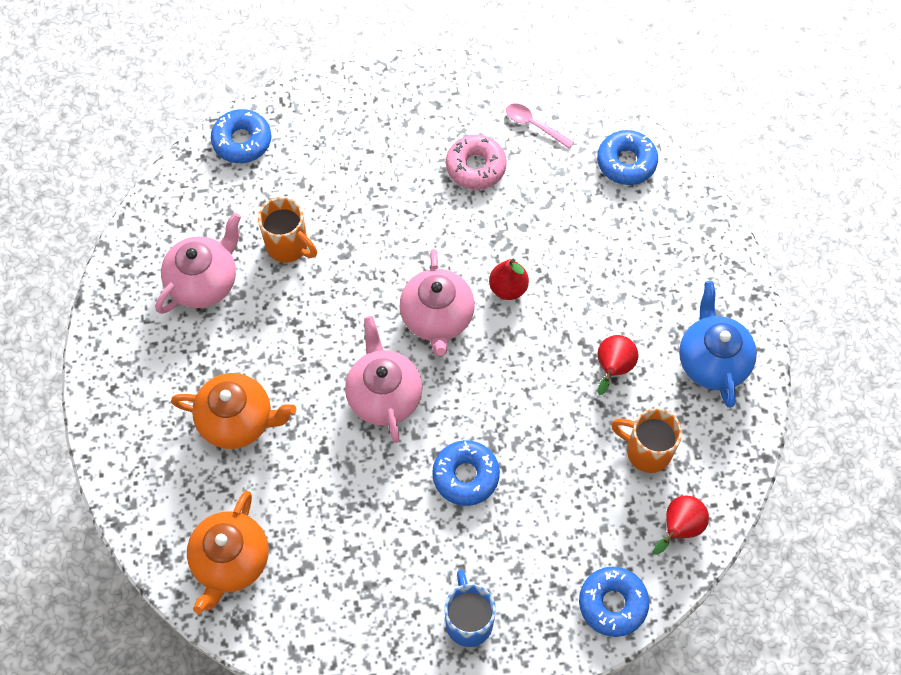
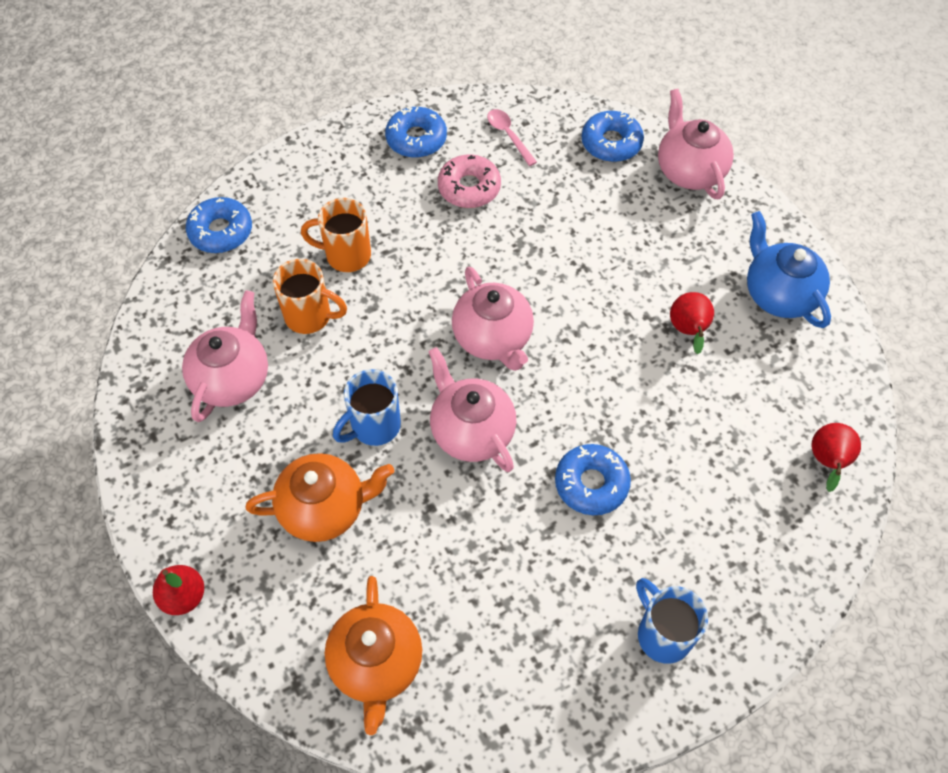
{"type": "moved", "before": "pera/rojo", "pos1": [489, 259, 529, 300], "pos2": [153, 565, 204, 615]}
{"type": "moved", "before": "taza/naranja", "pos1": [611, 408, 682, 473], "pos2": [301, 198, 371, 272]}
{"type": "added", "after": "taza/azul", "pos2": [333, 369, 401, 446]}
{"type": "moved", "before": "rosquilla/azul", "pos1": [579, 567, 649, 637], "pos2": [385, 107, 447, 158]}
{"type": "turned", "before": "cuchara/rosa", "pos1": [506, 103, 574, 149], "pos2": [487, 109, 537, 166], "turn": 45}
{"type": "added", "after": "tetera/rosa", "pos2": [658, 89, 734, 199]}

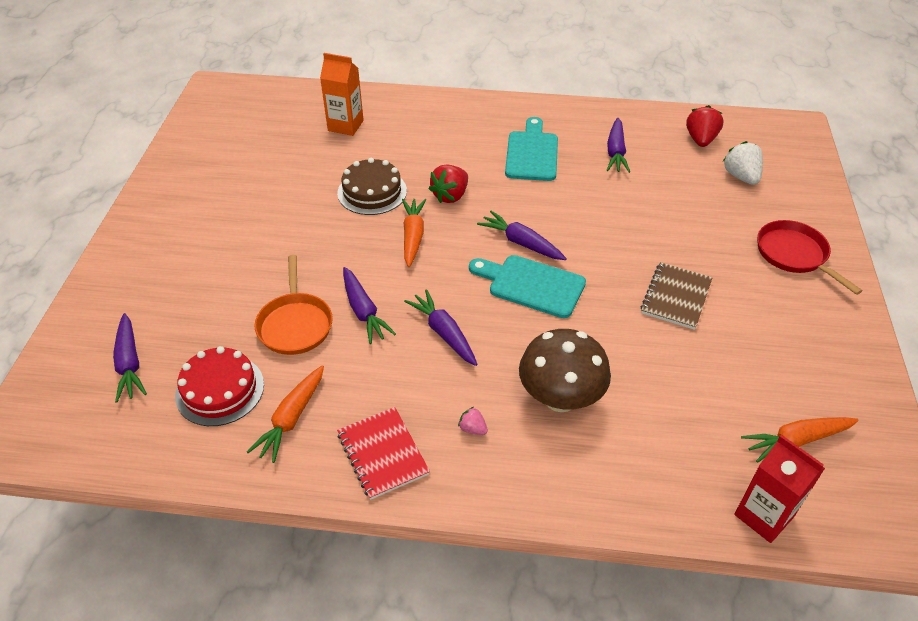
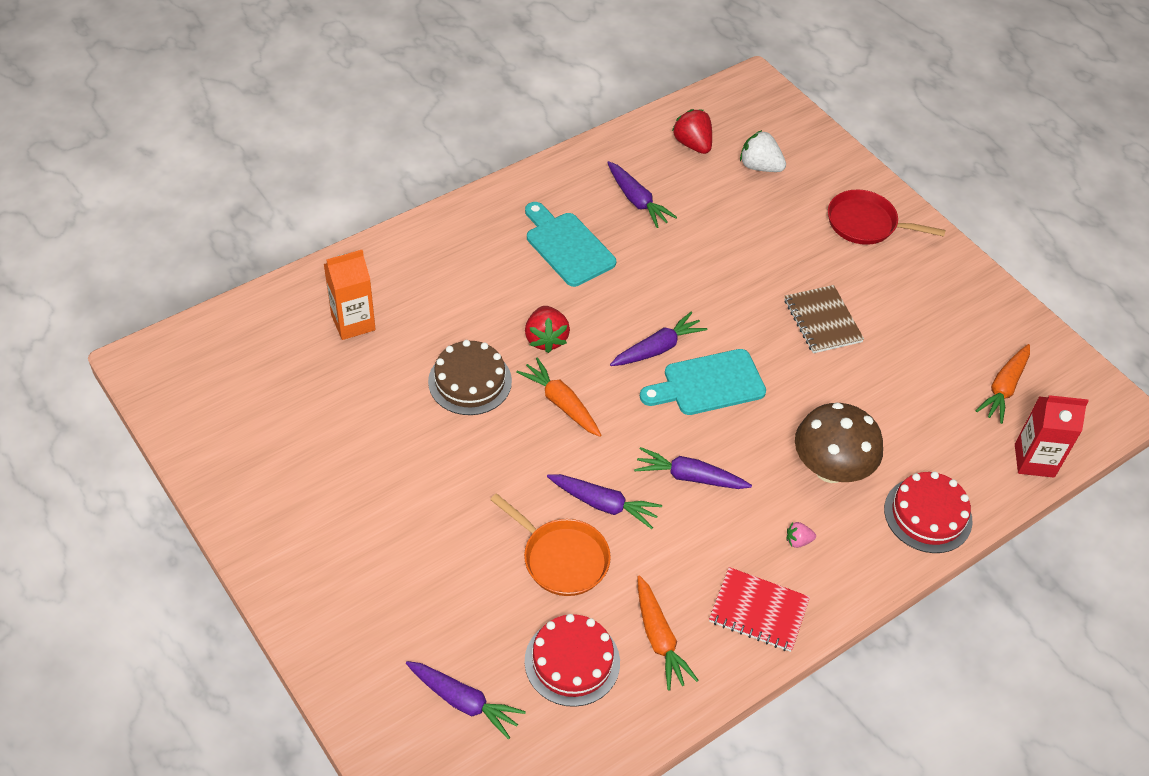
{"type": "turned", "before": "zanahoria/morado", "pos1": [477, 211, 567, 260], "pos2": [610, 312, 707, 366], "turn": 150}
{"type": "added", "after": "tarta/rojo", "pos2": [884, 471, 973, 553]}

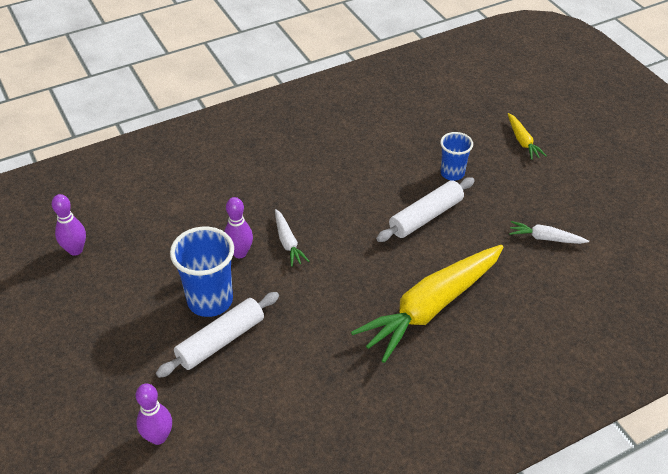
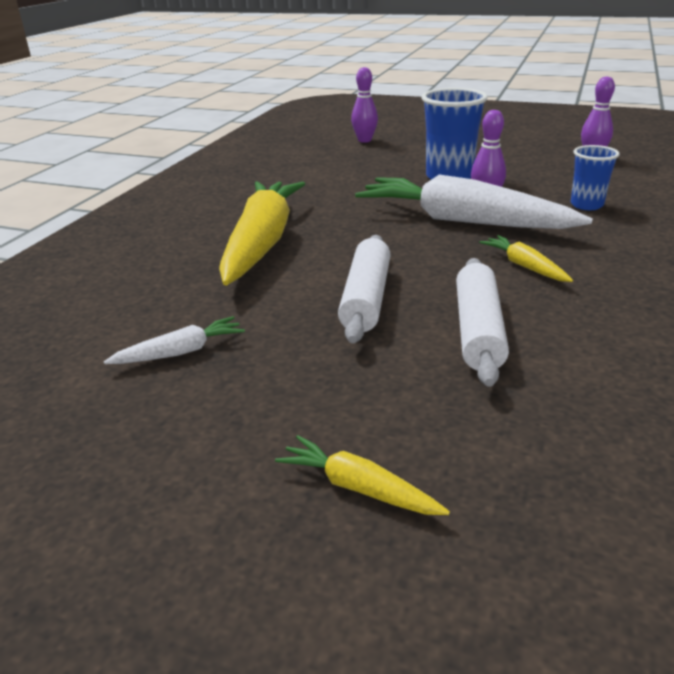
{"type": "resized", "before": "zanahoria/blanco", "pos1": [275, 209, 309, 267], "pos2": [355, 174, 593, 229], "scale": 2.31}
{"type": "moved", "before": "rodillo/blanco", "pos1": [156, 292, 279, 378], "pos2": [456, 258, 509, 387]}
{"type": "added", "after": "zanahoria/amarillo", "pos2": [479, 235, 573, 282]}
{"type": "moved", "before": "vaso/azul", "pos1": [440, 132, 473, 181], "pos2": [571, 145, 620, 210]}

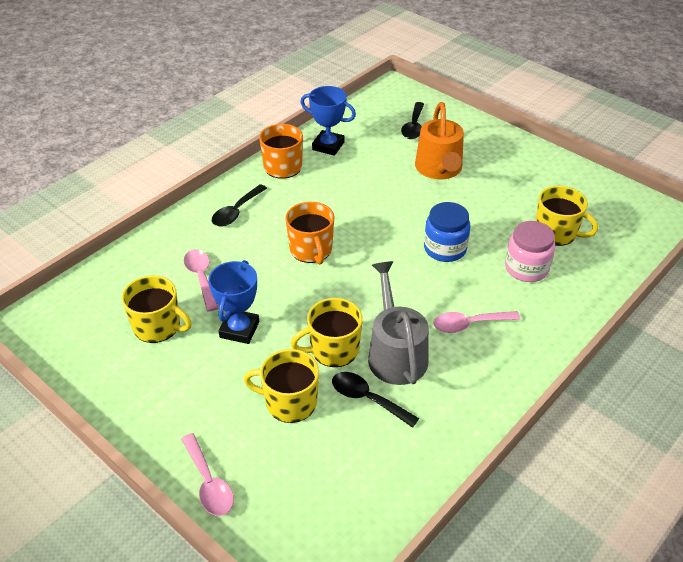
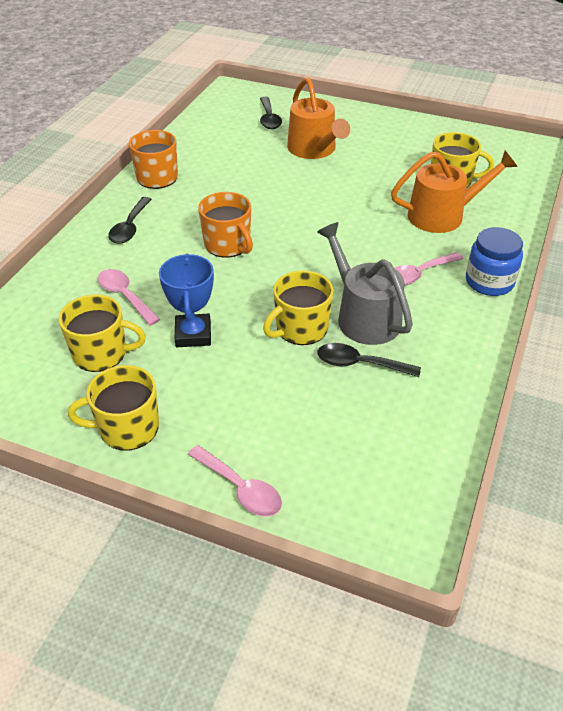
{"type": "moved", "before": "taza/amarillo", "pos1": [243, 349, 319, 423], "pos2": [68, 365, 159, 451]}
{"type": "replaced", "before": "tarro/rosa", "after": "regadera/naranja", "pos1": [505, 221, 555, 282], "pos2": [391, 151, 518, 233]}
{"type": "moved", "before": "tarro/azul", "pos1": [424, 202, 470, 262], "pos2": [466, 227, 523, 296]}
{"type": "removed", "before": "trofeo/azul", "pos1": [300, 86, 356, 156]}

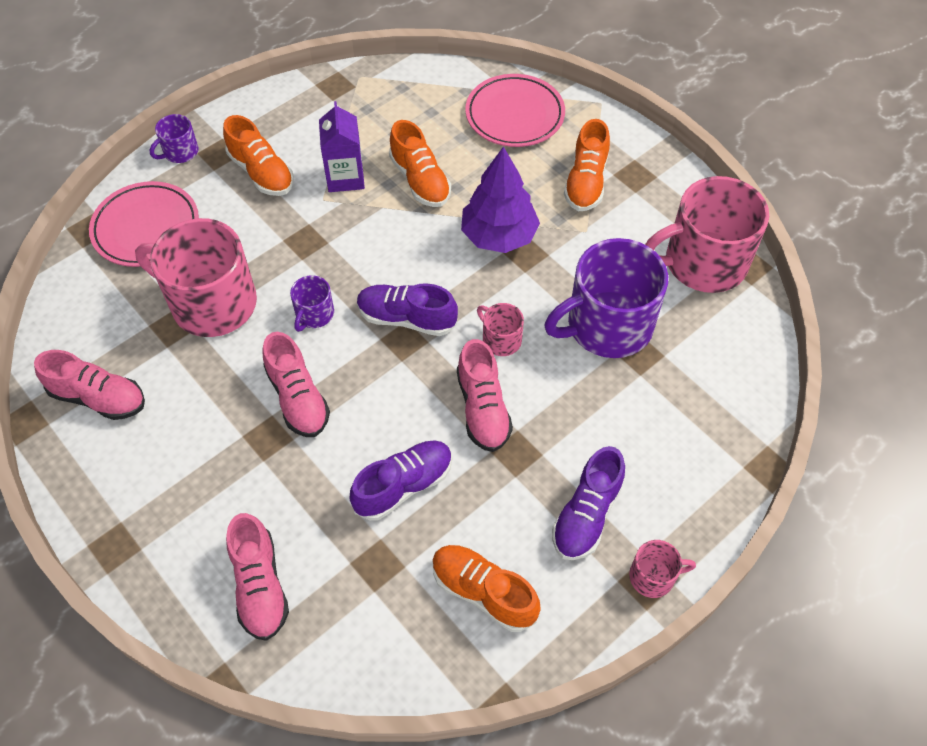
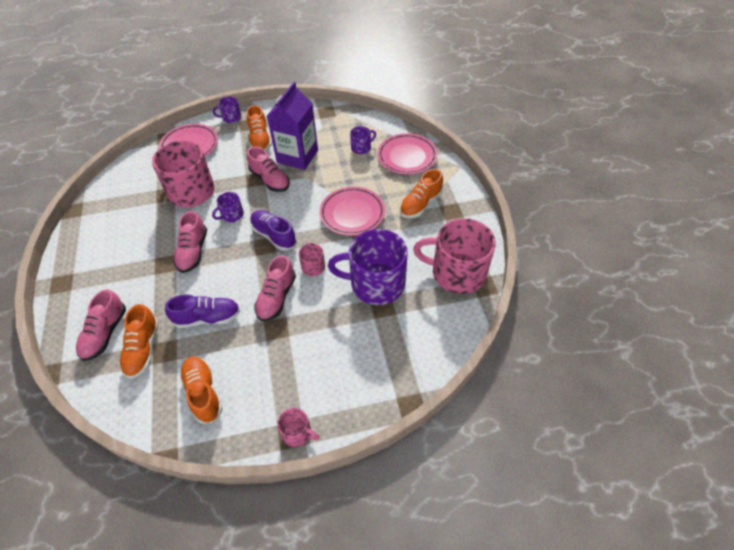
{"type": "moved", "before": "zapato/naranja", "pos1": [389, 120, 451, 207], "pos2": [119, 304, 159, 379]}
{"type": "moved", "before": "zapato/rosa", "pos1": [34, 350, 145, 420], "pos2": [247, 147, 290, 192]}
{"type": "resized", "before": "cartón de leche/morado", "pos1": [319, 101, 365, 192], "pos2": [267, 82, 318, 170], "scale": 1.54}
{"type": "replaced", "before": "árbol/morado", "after": "plato/rosa", "pos1": [461, 146, 540, 253], "pos2": [320, 187, 385, 236]}
{"type": "added", "after": "taza/morado", "pos2": [350, 126, 376, 154]}
{"type": "removed", "before": "zapato/morado", "pos1": [552, 446, 625, 560]}

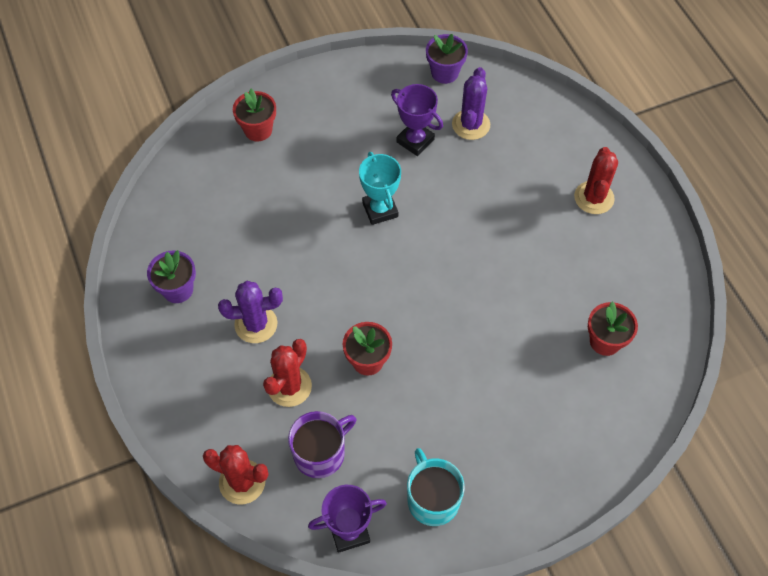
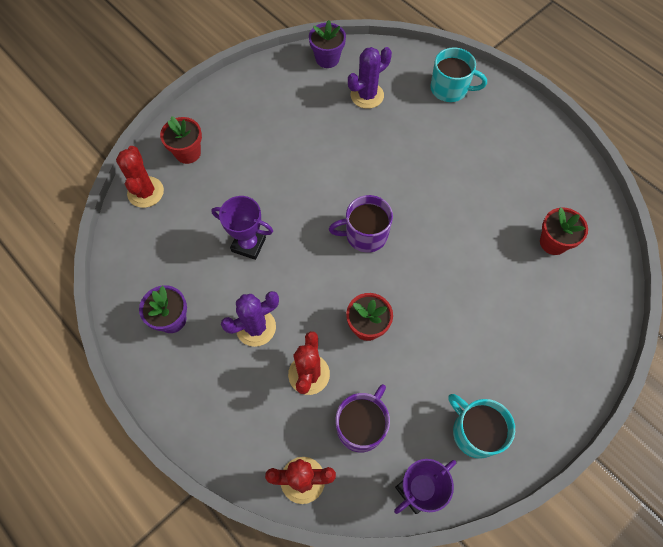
{"type": "moved", "before": "cactus/rojo", "pos1": [574, 147, 618, 214], "pos2": [116, 146, 164, 208]}
{"type": "moved", "before": "trofeo/morado", "pos1": [391, 84, 443, 156], "pos2": [212, 196, 273, 260]}
{"type": "added", "after": "taza/morado", "pos2": [329, 195, 393, 253]}
{"type": "turned", "before": "cactus/morado", "pos1": [452, 67, 490, 140], "pos2": [348, 47, 392, 109], "turn": 60}
{"type": "added", "after": "taza/turquesa", "pos2": [430, 48, 487, 102]}
{"type": "removed", "before": "trofeo/turquesa", "pos1": [359, 152, 401, 225]}

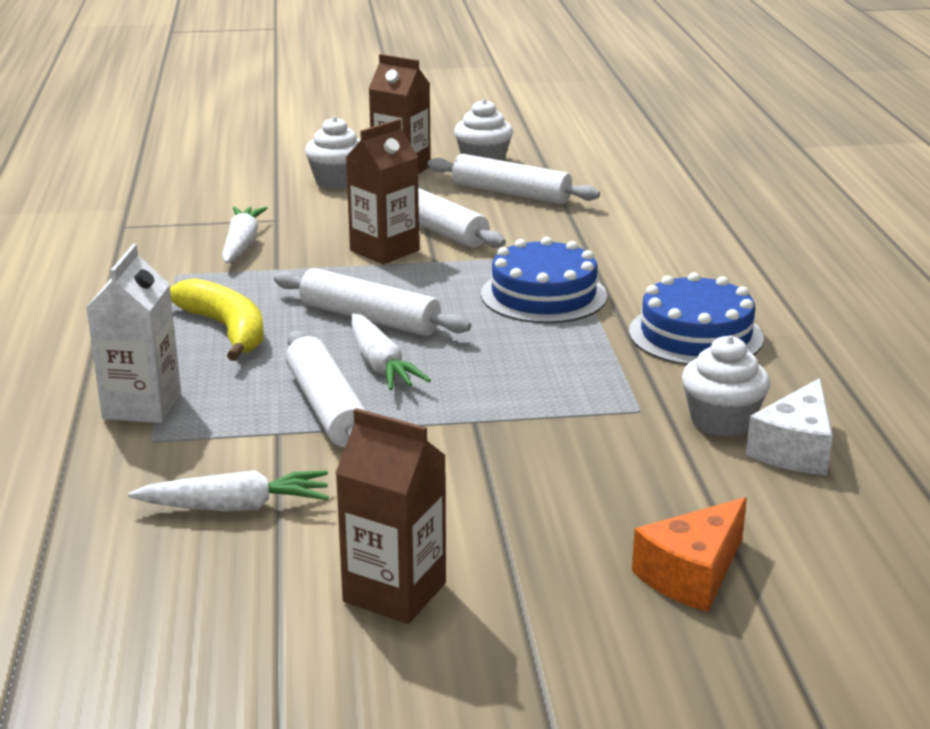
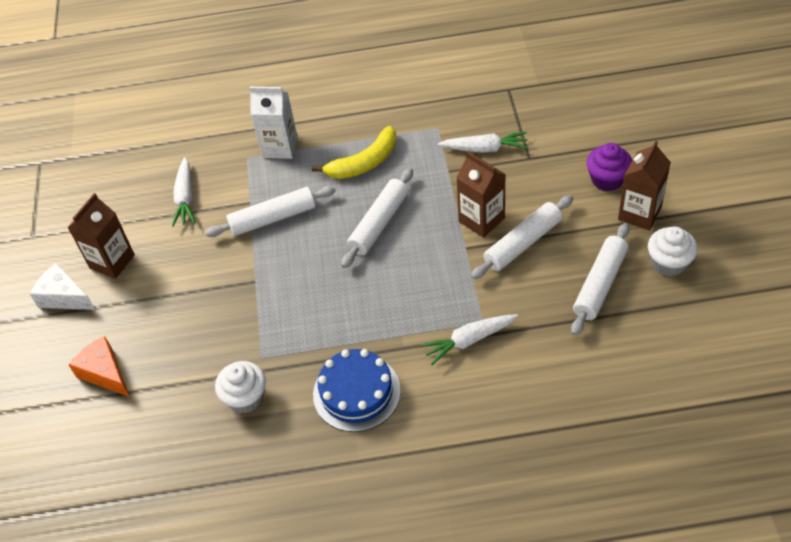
{"type": "moved", "before": "queso/blanco", "pos1": [746, 378, 833, 475], "pos2": [30, 263, 95, 310]}
{"type": "moved", "before": "zanahoria/blanco", "pos1": [351, 313, 431, 390], "pos2": [420, 314, 518, 365]}
{"type": "recoloured", "before": "magdalena/blanco", "after": "magdalena/morado", "pos1": [305, 117, 360, 189], "pos2": [587, 143, 632, 191]}
{"type": "removed", "before": "tarta/azul", "pos1": [481, 237, 607, 324]}

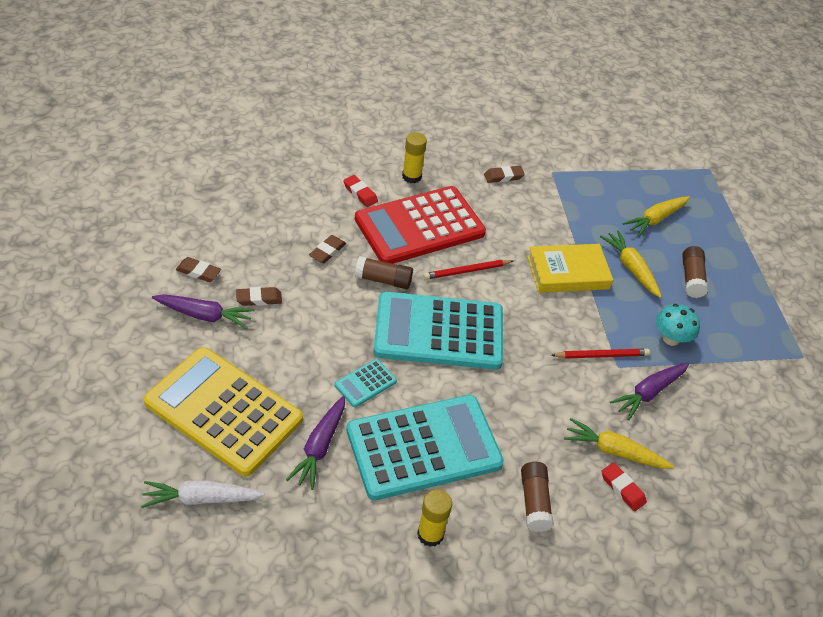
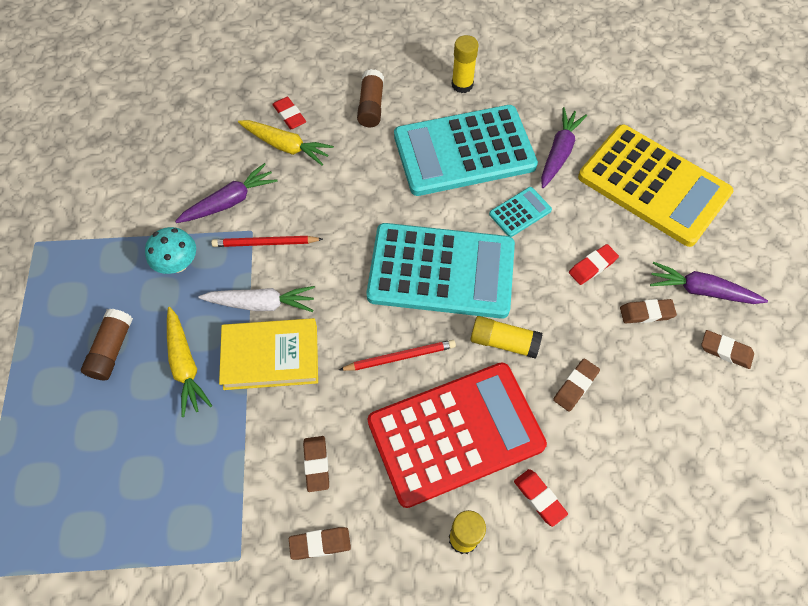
{"type": "moved", "before": "zanahoria/blanco", "pos1": [141, 480, 265, 508], "pos2": [198, 286, 315, 312]}
{"type": "added", "after": "goma de borrar/marrón", "pos2": [303, 436, 329, 492]}
{"type": "recoloured", "before": "barra de pegamento/marrón", "after": "barra de pegamento/amarillo", "pos1": [355, 256, 413, 289], "pos2": [470, 316, 542, 359]}
{"type": "added", "after": "goma de borrar/rojo", "pos2": [569, 244, 619, 285]}
{"type": "removed", "before": "zanahoria/amarillo", "pos1": [622, 196, 690, 237]}

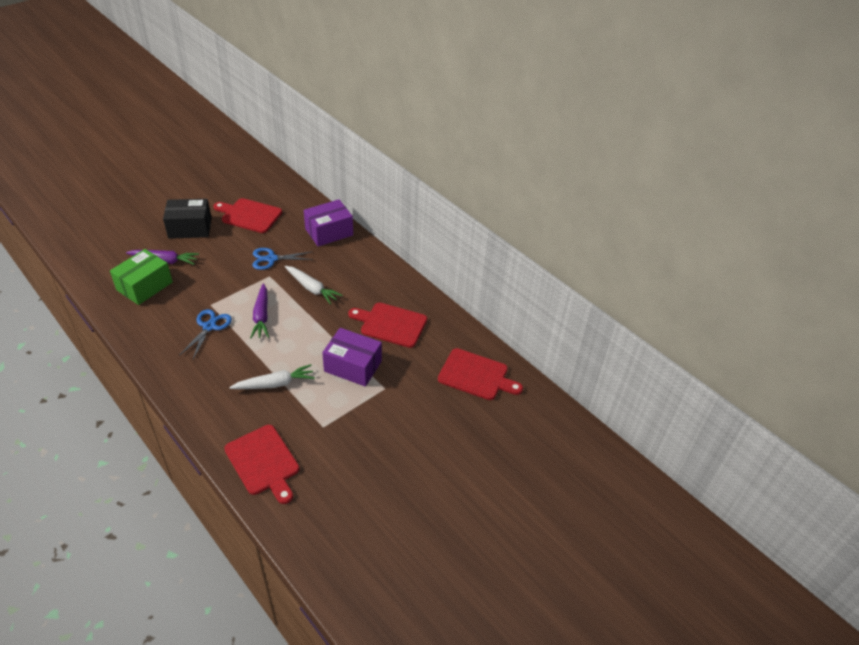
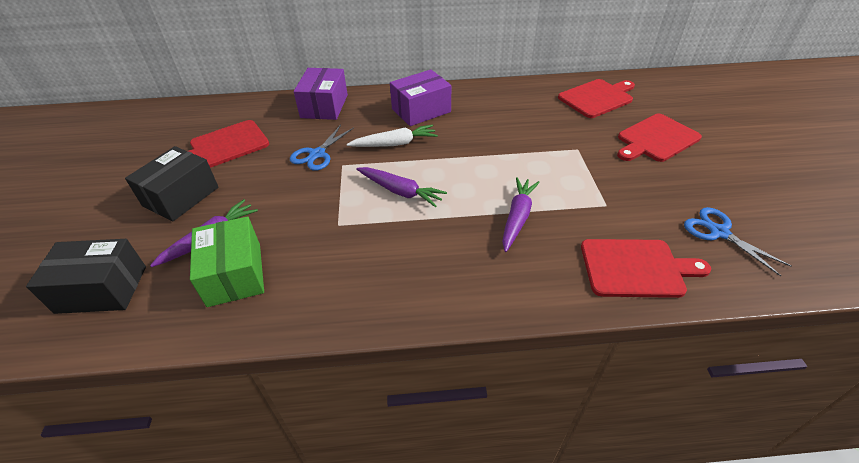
{"type": "added", "after": "caja/negro", "pos2": [26, 239, 146, 314]}
{"type": "moved", "before": "caja/morado", "pos1": [322, 328, 382, 387], "pos2": [390, 70, 451, 126]}
{"type": "recoloured", "before": "zanahoria/blanco", "after": "zanahoria/morado", "pos1": [229, 364, 315, 389], "pos2": [502, 177, 540, 252]}
{"type": "moved", "before": "tabla de cortar/rojo", "pos1": [348, 303, 427, 348], "pos2": [617, 114, 702, 162]}
{"type": "moved", "before": "tijeras/azul", "pos1": [179, 309, 232, 359], "pos2": [684, 207, 791, 276]}

